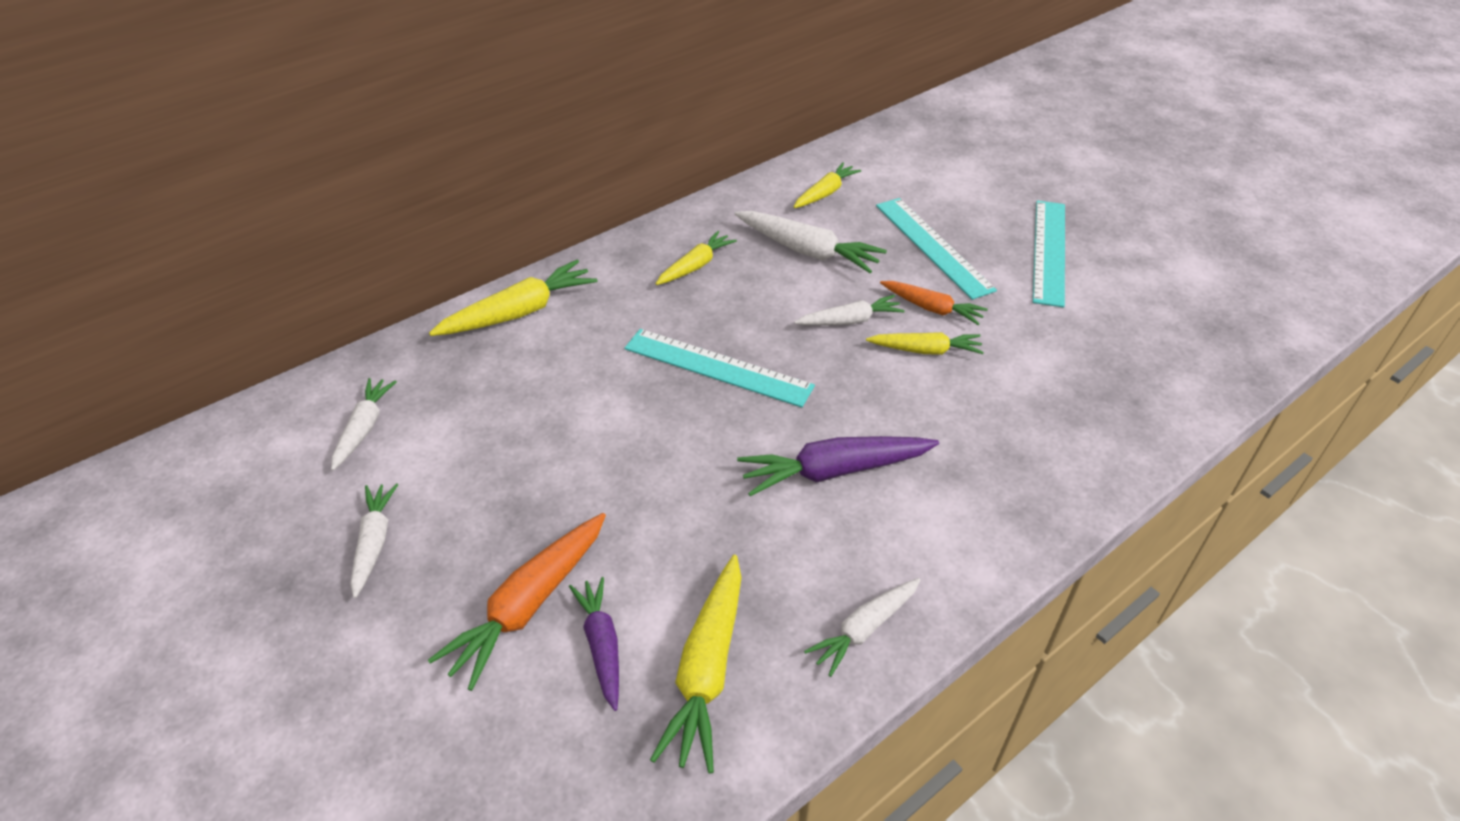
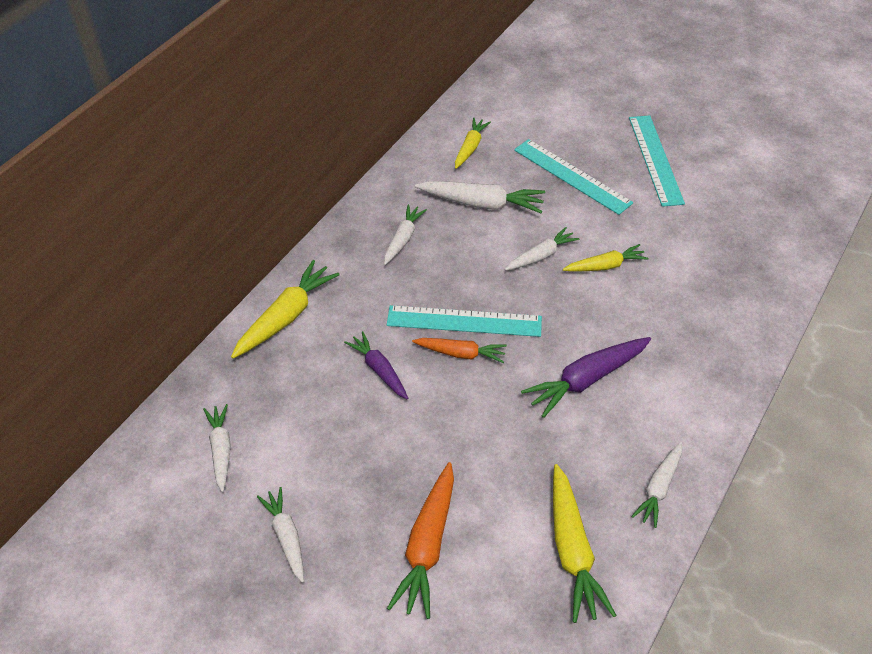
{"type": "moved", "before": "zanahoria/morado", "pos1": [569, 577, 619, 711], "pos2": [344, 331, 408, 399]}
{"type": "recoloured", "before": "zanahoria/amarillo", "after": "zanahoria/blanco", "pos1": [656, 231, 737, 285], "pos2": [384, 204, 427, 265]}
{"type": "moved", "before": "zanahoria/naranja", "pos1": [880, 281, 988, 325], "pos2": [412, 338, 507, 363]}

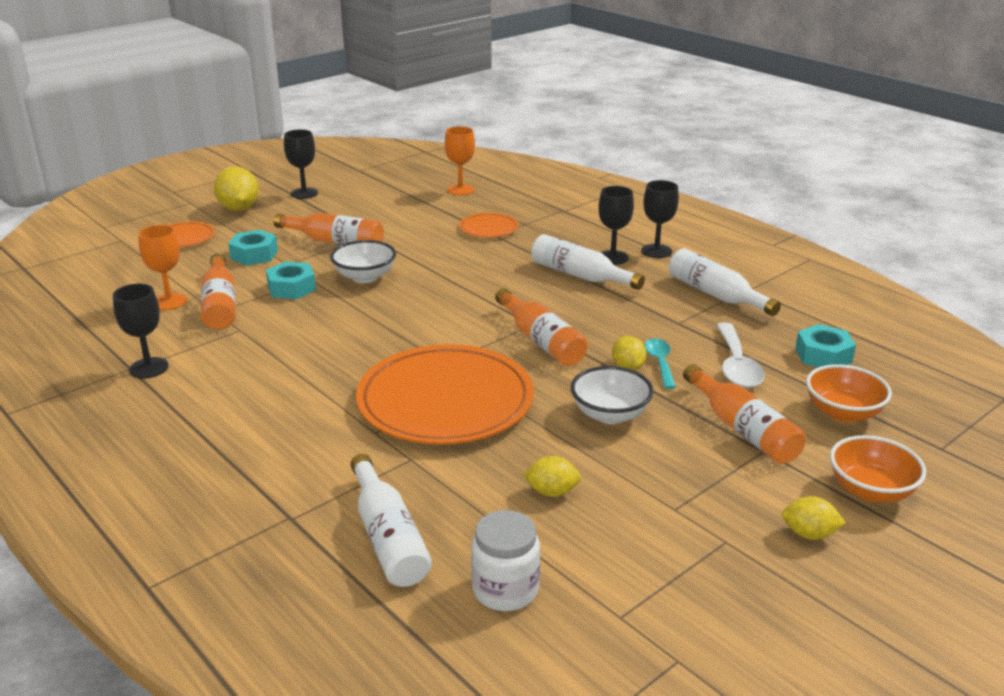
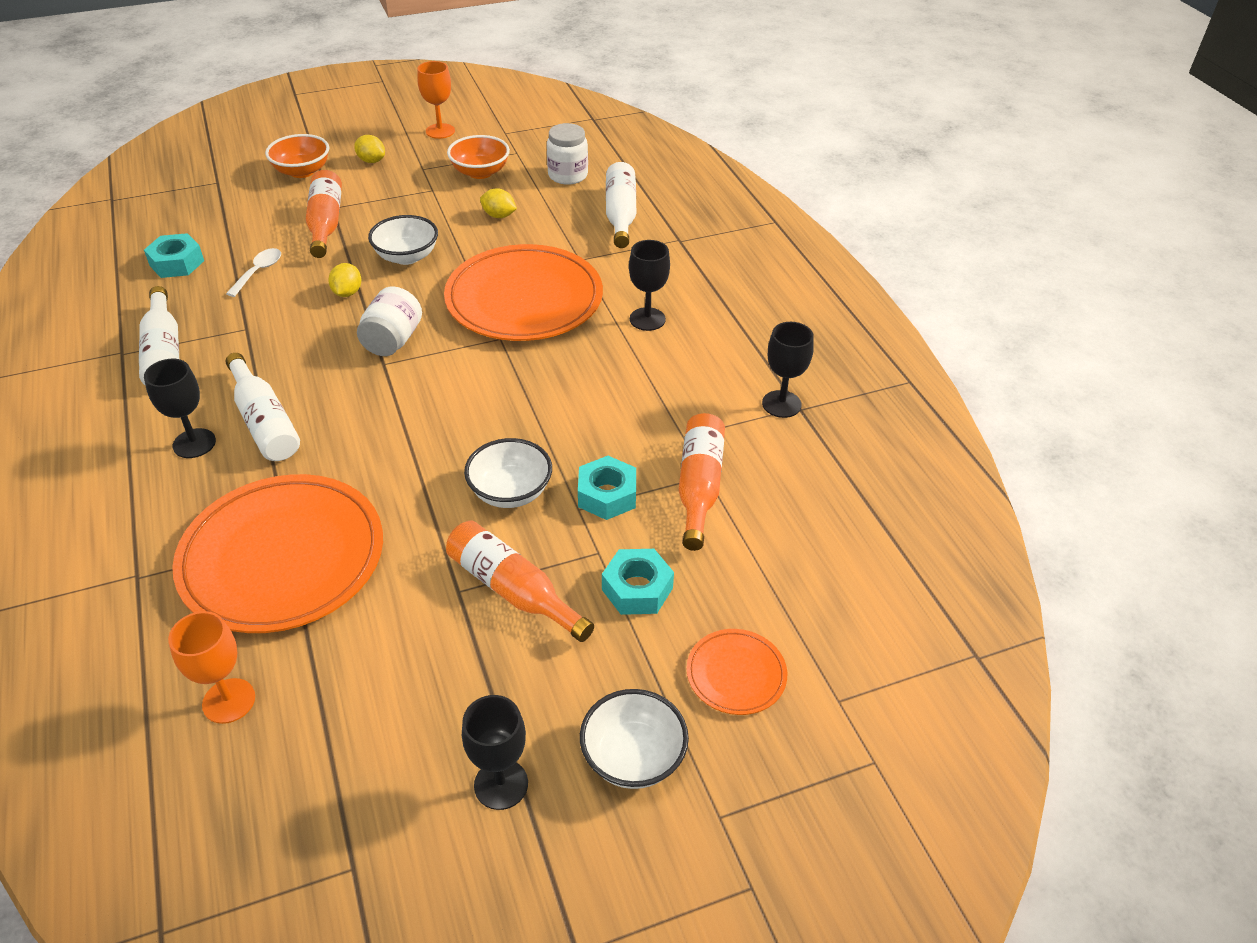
{"type": "resized", "before": "plato/naranja", "pos1": [459, 213, 519, 238], "pos2": [172, 474, 383, 633], "scale": 2.19}
{"type": "resized", "before": "cuchara/blanco", "pos1": [716, 323, 765, 388], "pos2": [226, 248, 281, 297], "scale": 0.65}
{"type": "replaced", "before": "botella/naranja", "after": "tarro/blanco", "pos1": [495, 288, 588, 366], "pos2": [357, 287, 422, 356]}
{"type": "moved", "before": "copa/naranja", "pos1": [138, 225, 187, 310], "pos2": [417, 61, 455, 139]}
{"type": "moved", "before": "cuenco/naranja", "pos1": [806, 364, 892, 422], "pos2": [447, 135, 510, 179]}
{"type": "replaced", "before": "limón/amarillo", "after": "cuenco/blanco", "pos1": [214, 166, 259, 211], "pos2": [580, 689, 689, 789]}
{"type": "moved", "before": "copa/negro", "pos1": [641, 180, 679, 258], "pos2": [629, 240, 670, 331]}
{"type": "removed", "before": "cuchara/turquesa", "pos1": [644, 338, 676, 389]}

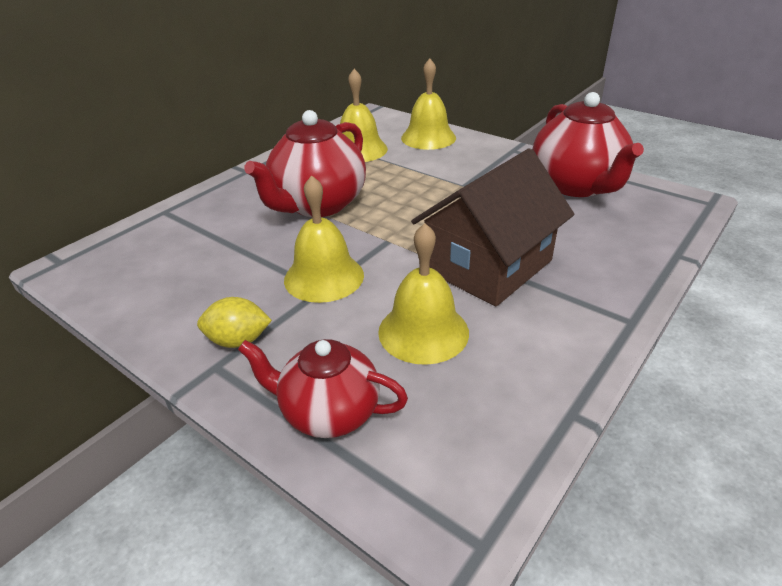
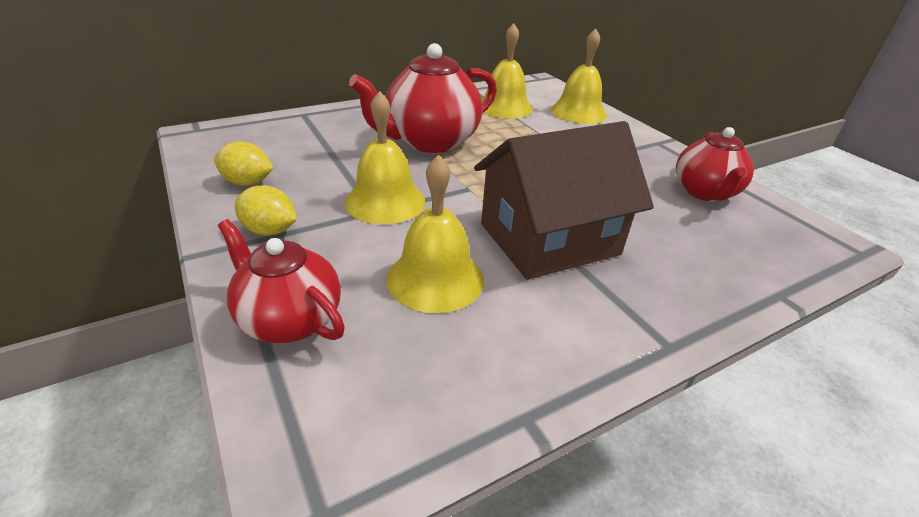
{"type": "added", "after": "limón/amarillo", "pos2": [214, 142, 273, 186]}
{"type": "resized", "before": "tetera/rojo", "pos1": [532, 92, 644, 197], "pos2": [676, 127, 754, 202], "scale": 0.65}

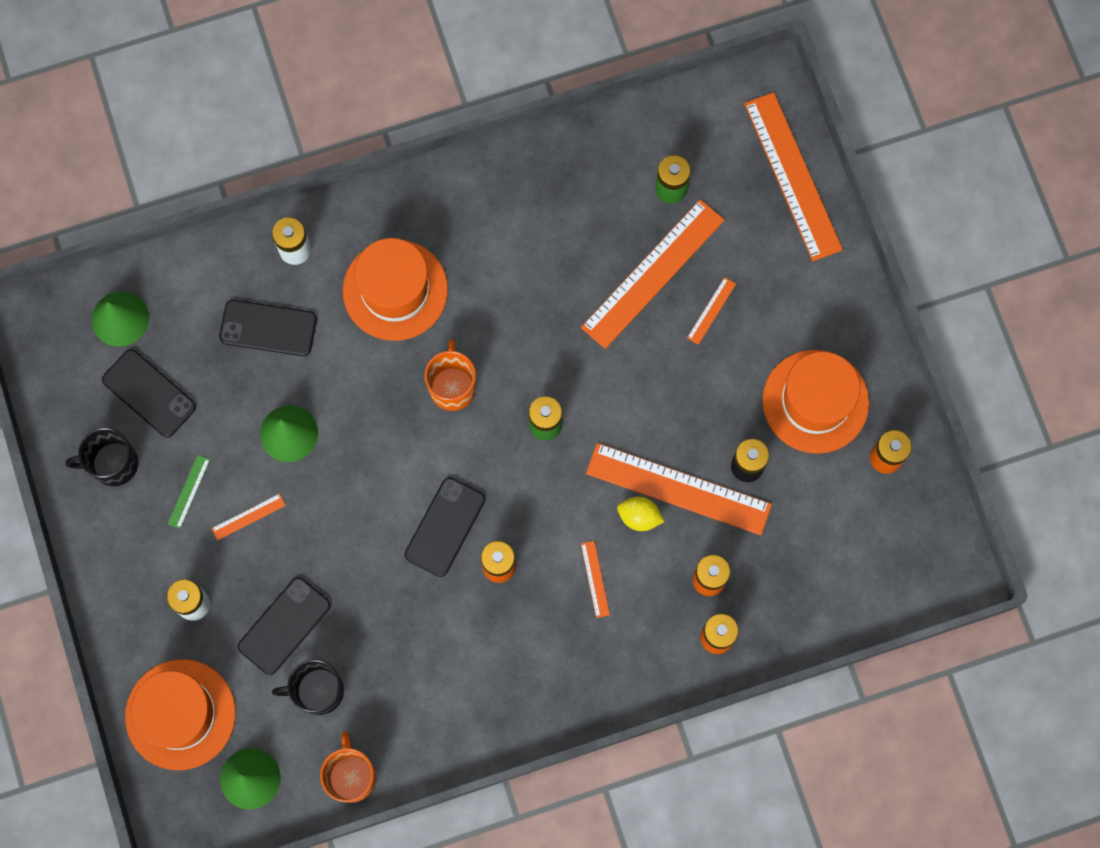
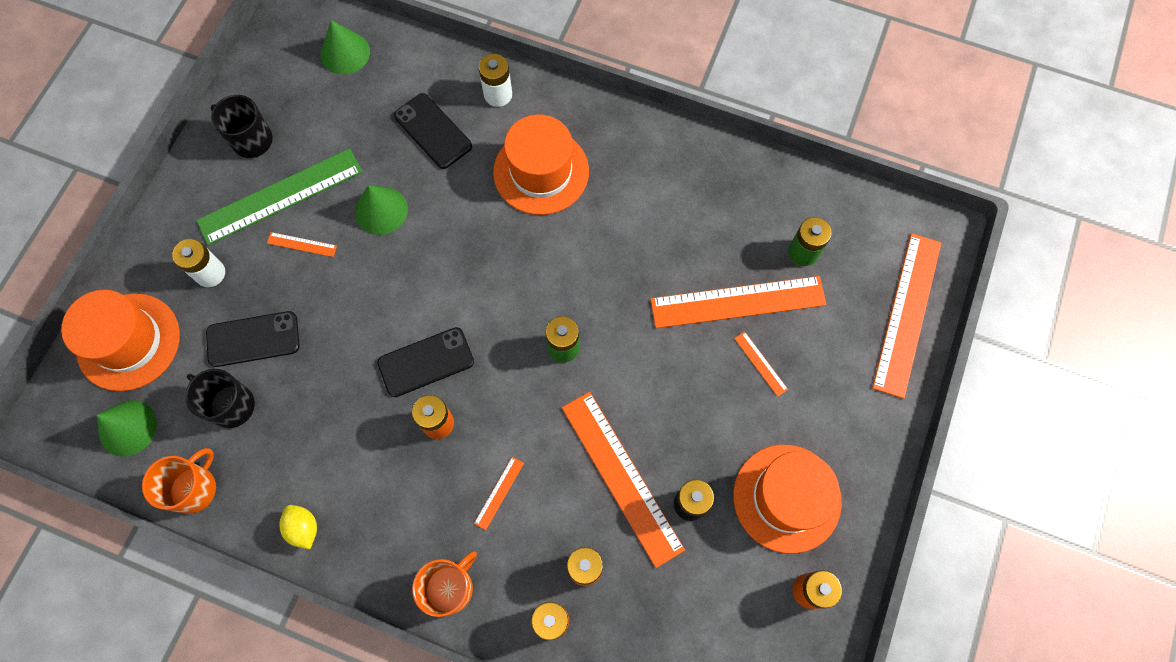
{"type": "resized", "before": "regla/verde", "pos1": [168, 455, 210, 529], "pos2": [196, 148, 362, 245], "scale": 2.44}
{"type": "moved", "before": "limón/amarillo", "pos1": [617, 497, 665, 531], "pos2": [279, 505, 317, 549]}
{"type": "moved", "before": "taza/naranja", "pos1": [425, 339, 476, 411], "pos2": [412, 551, 477, 617]}
{"type": "turned", "before": "regla/naranja", "pos1": [687, 277, 736, 345], "pos2": [734, 332, 788, 397], "turn": 75}
{"type": "removed", "before": "móvil/negro", "pos1": [102, 349, 196, 438]}

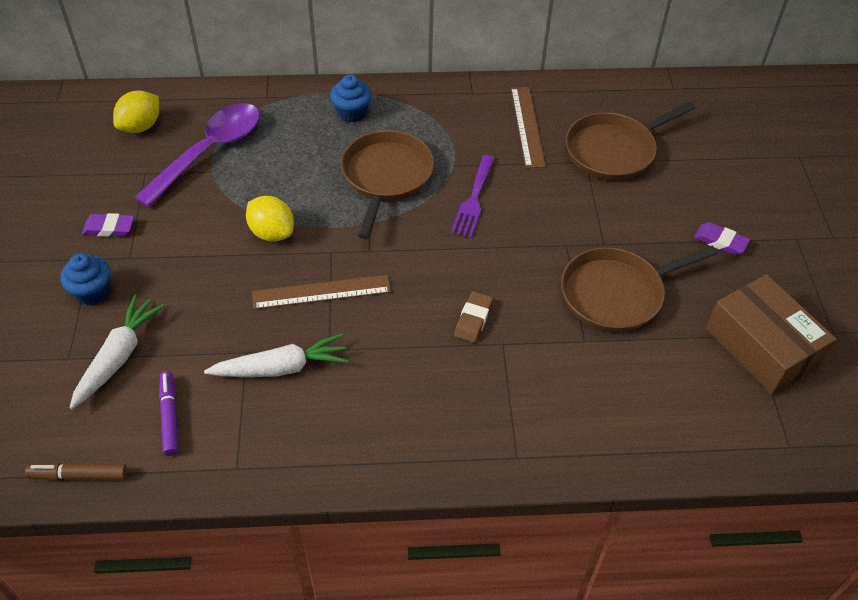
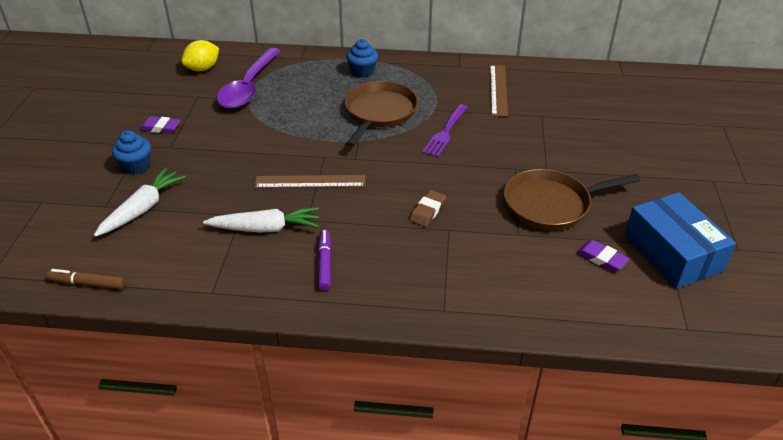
{"type": "turned", "before": "cuchara/morado", "pos1": [134, 103, 260, 207], "pos2": [217, 48, 281, 109], "turn": 150}
{"type": "moved", "before": "rotulador/morado", "pos1": [159, 371, 178, 456], "pos2": [318, 229, 331, 291]}
{"type": "moved", "before": "goma de borrar/morado", "pos1": [694, 222, 750, 255], "pos2": [577, 240, 630, 272]}
{"type": "recoloured", "before": "caja/marrón", "after": "caja/azul", "pos1": [706, 274, 836, 395], "pos2": [624, 192, 736, 289]}
{"type": "removed", "before": "limón/amarillo", "pos1": [246, 196, 294, 242]}
{"type": "removed", "before": "sartén/marrón", "pos1": [566, 102, 695, 181]}

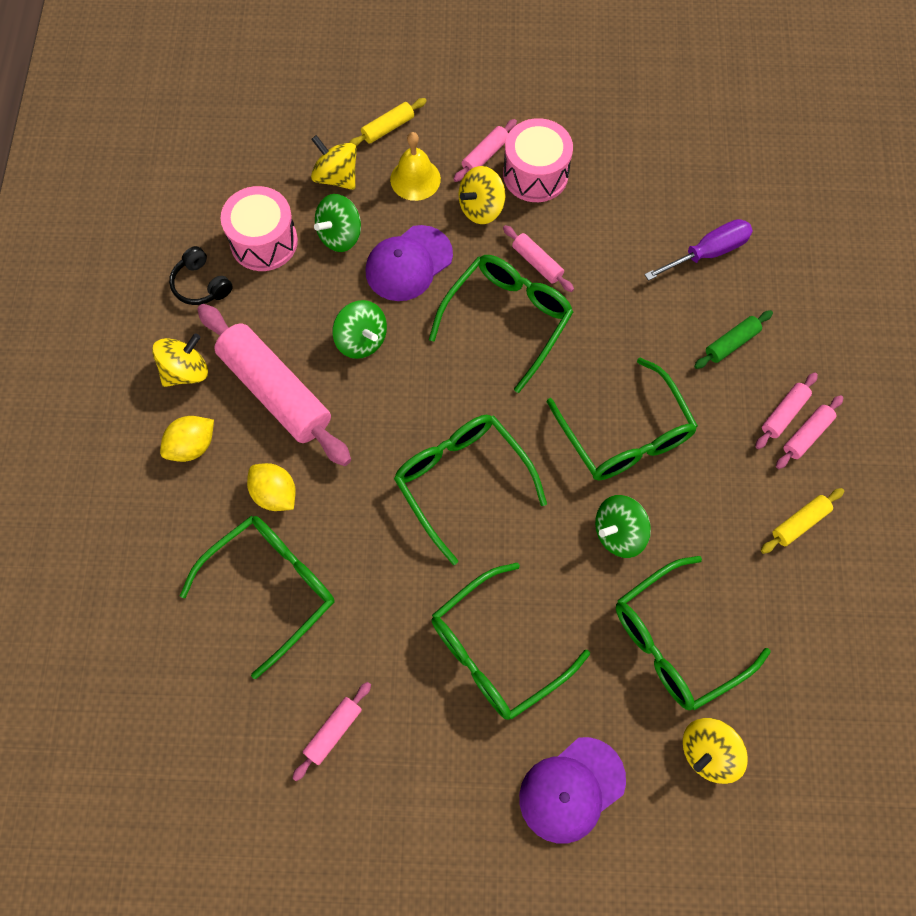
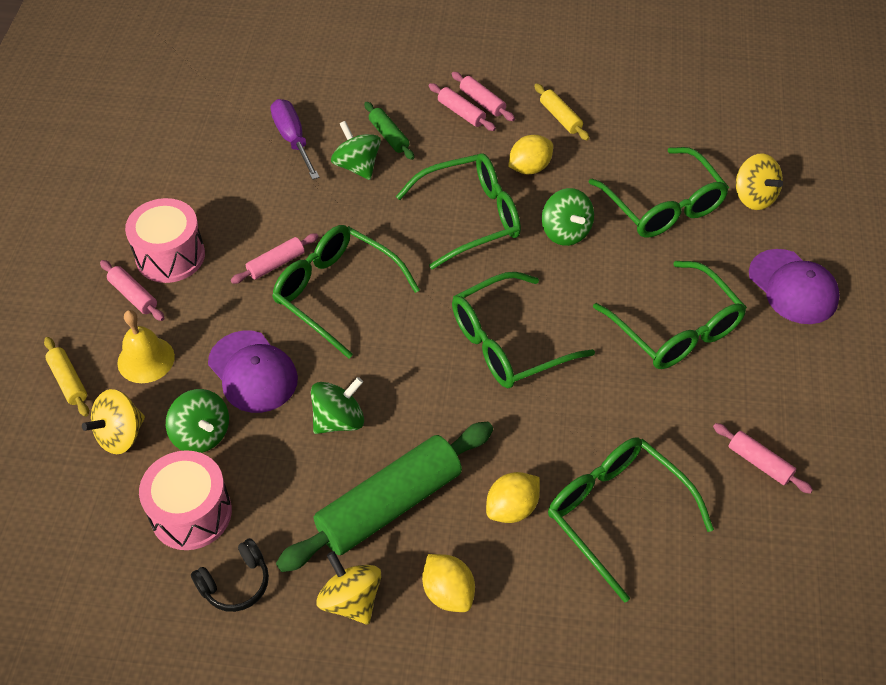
{"type": "recoloured", "before": "rodillo/rosa", "after": "rodillo/verde", "pos1": [197, 304, 351, 466], "pos2": [276, 422, 493, 572]}
{"type": "added", "after": "peonza/verde", "pos2": [331, 121, 381, 180]}
{"type": "added", "after": "limón/amarillo", "pos2": [508, 135, 553, 174]}
{"type": "removed", "before": "peonza/amarillo", "pos1": [458, 166, 505, 224]}

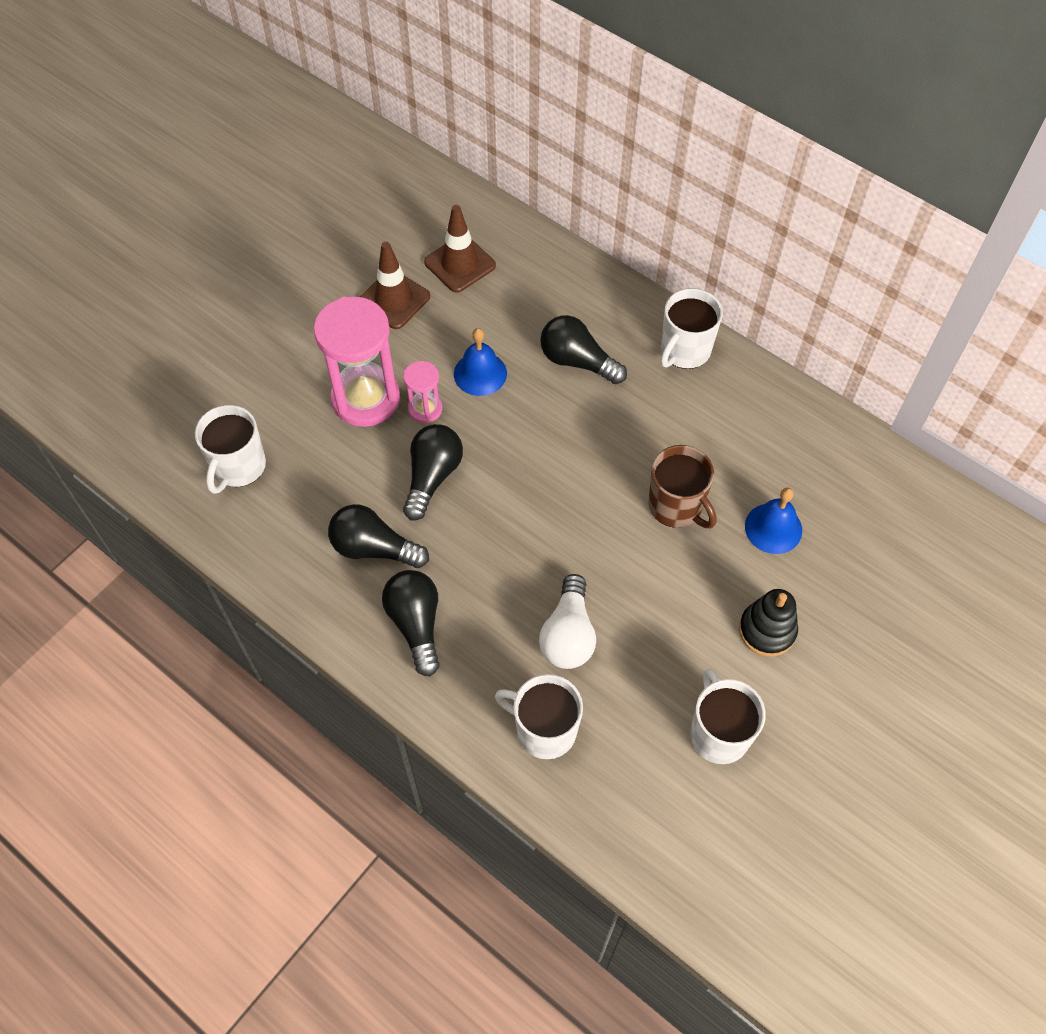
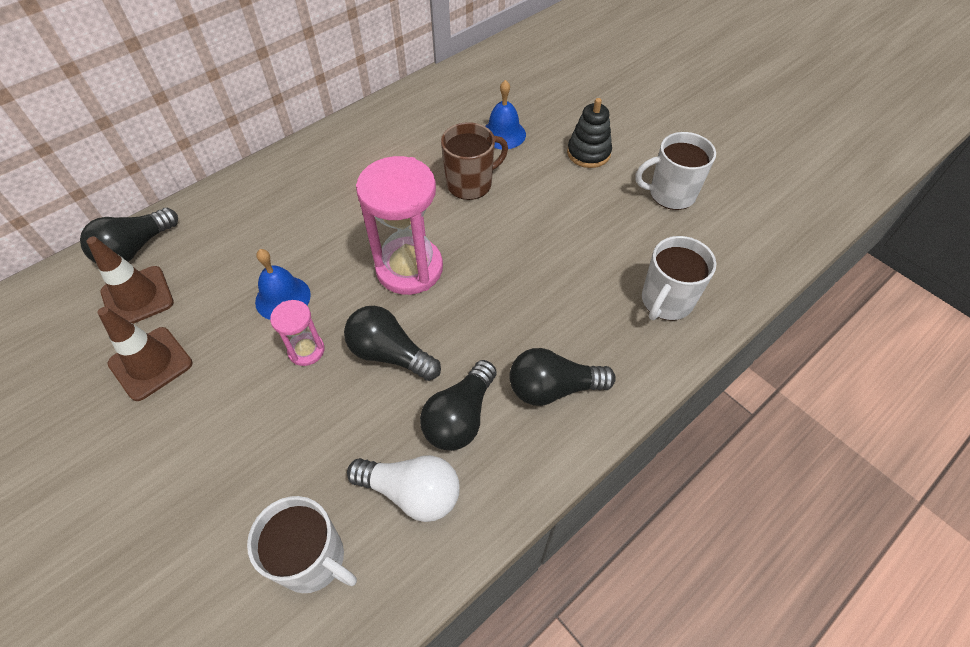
{"type": "moved", "before": "bombilla/negro", "pos1": [540, 315, 627, 384], "pos2": [80, 208, 178, 264]}
{"type": "moved", "before": "bombilla/blanco", "pos1": [539, 574, 596, 669], "pos2": [347, 455, 460, 522]}
{"type": "moved", "before": "reloj de arena/rosa", "pos1": [314, 297, 400, 427], "pos2": [356, 156, 443, 295]}
{"type": "removed", "before": "taza/blanco", "pos1": [661, 288, 723, 369]}

